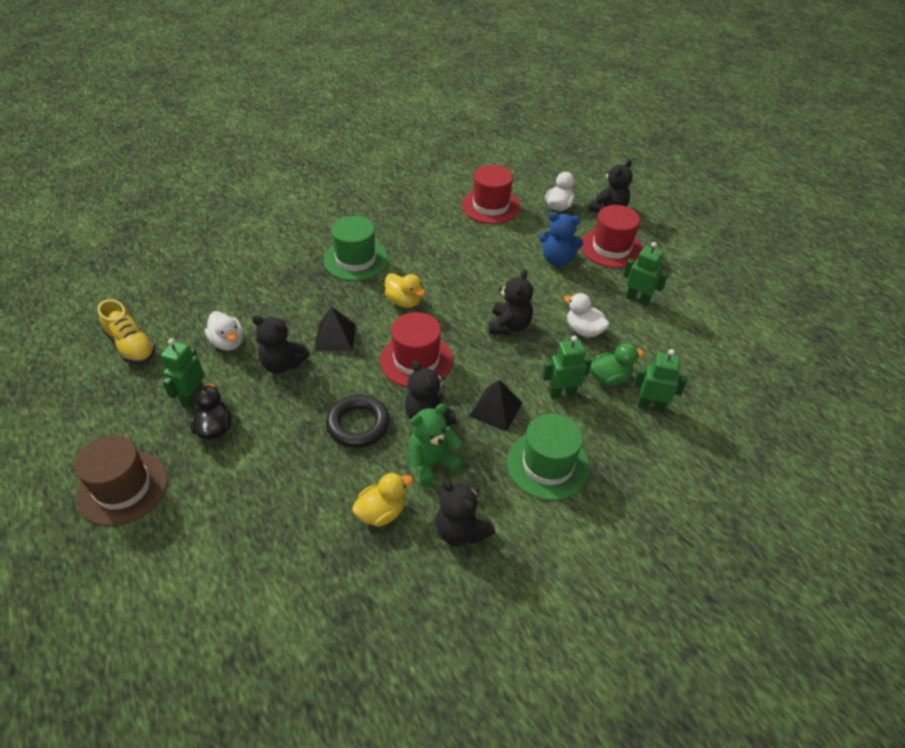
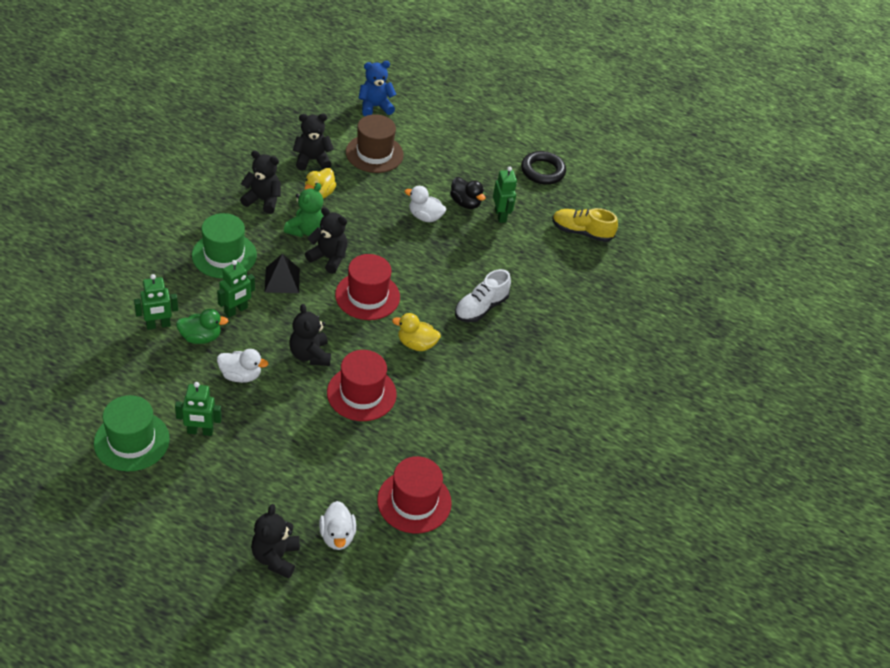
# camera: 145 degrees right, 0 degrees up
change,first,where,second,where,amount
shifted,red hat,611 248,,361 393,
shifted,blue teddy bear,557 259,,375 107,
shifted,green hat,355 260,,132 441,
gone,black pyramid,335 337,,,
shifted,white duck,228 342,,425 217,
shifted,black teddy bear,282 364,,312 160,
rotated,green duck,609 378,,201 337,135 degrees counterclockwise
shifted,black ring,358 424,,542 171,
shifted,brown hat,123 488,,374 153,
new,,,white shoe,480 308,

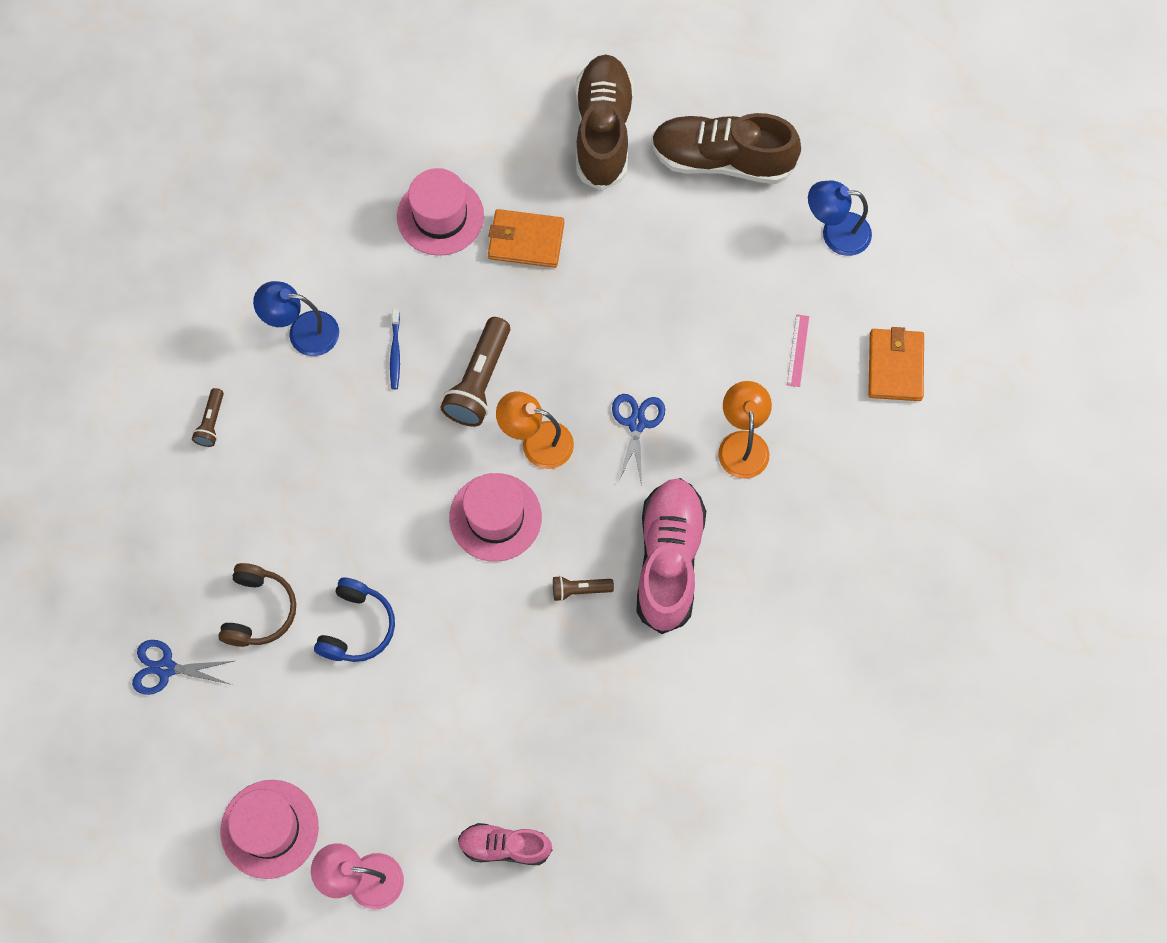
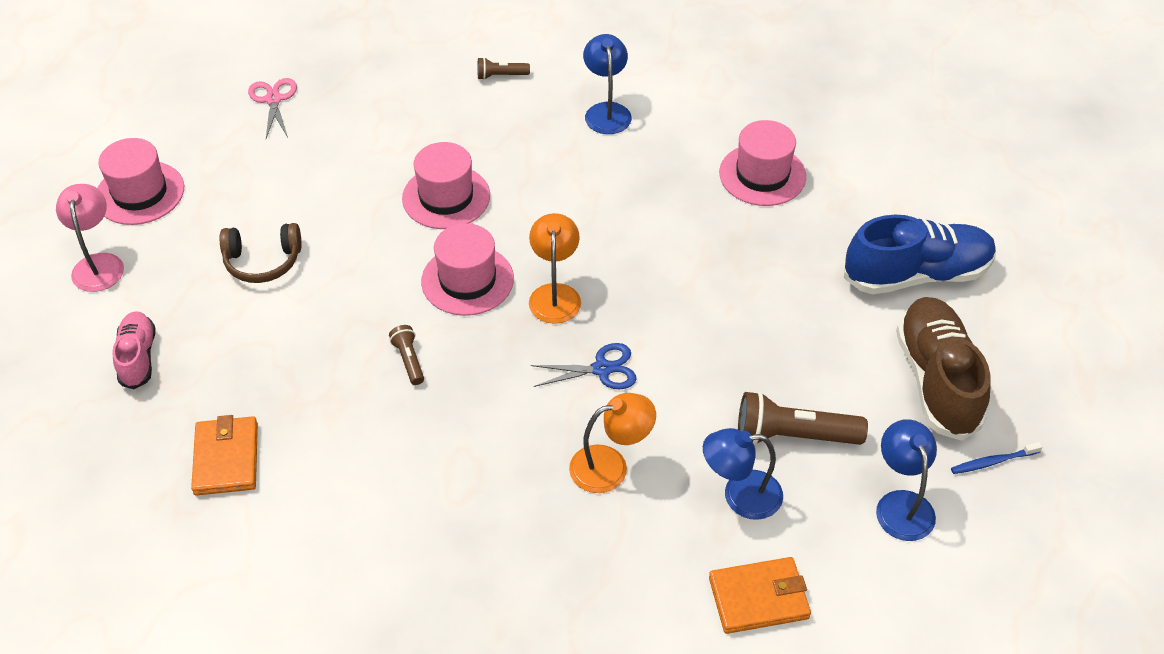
# camera: 75 degrees right, 20 degrees down
change,first,where,second,where,amount
repainted,brown shoe,603 131,blue shoe,916 274,
shifted,orange wallet,526 240,,226 458,
shifted,blue toothbrush,395 353,,993 462,
swapped,pink ruler,798 350,blue lamp,740 496,
shifted,brown flashlight,479 381,,793 436,
gone,pink shoe,668 560,,,
shifted,brown headphones,259 611,,263 261,
gone,blue headphones,356 627,,,
repainted,blue scissors,166 668,pink scissors,273 99,
new,,,pink hat,446 197,

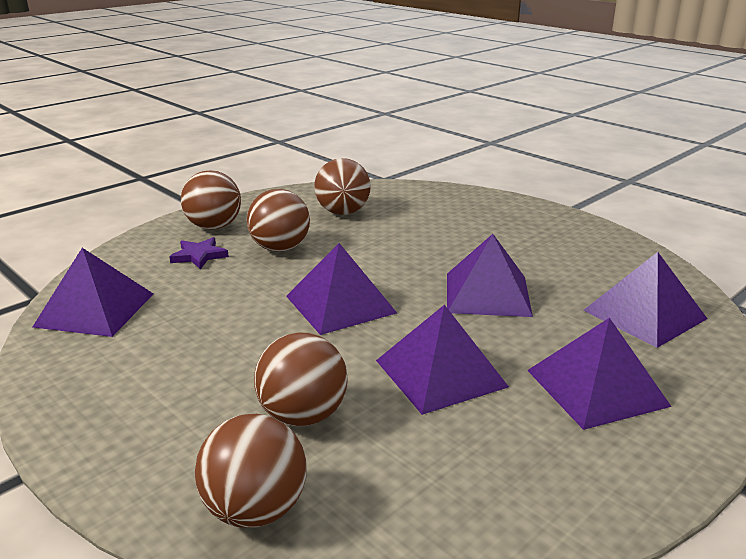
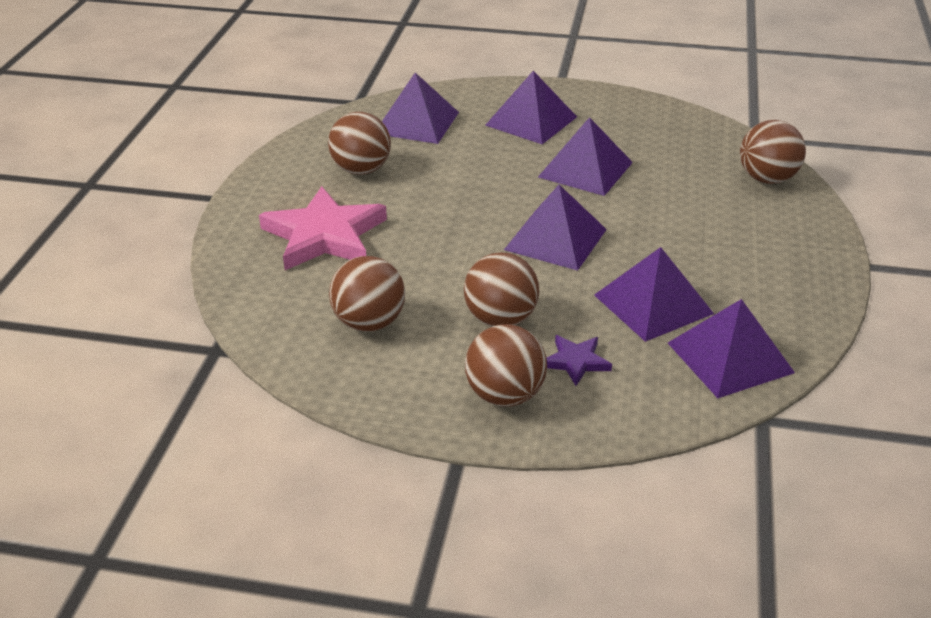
# camera: 125 degrees left, 10 degrees up
change,first,where,second,where,amount
shifted,purple pyramid,487 294,,653 304,
shifted,brown ball,303 415,,361 170,
new,,,pink star,324 235,

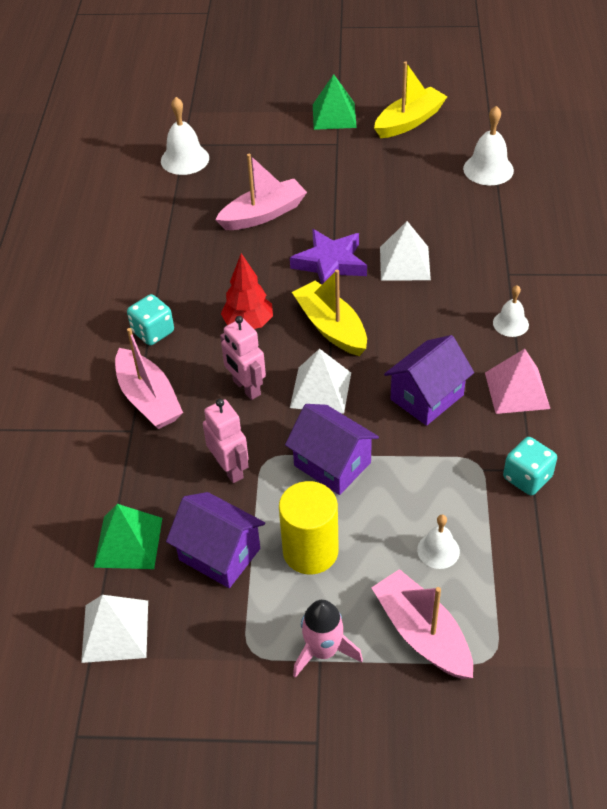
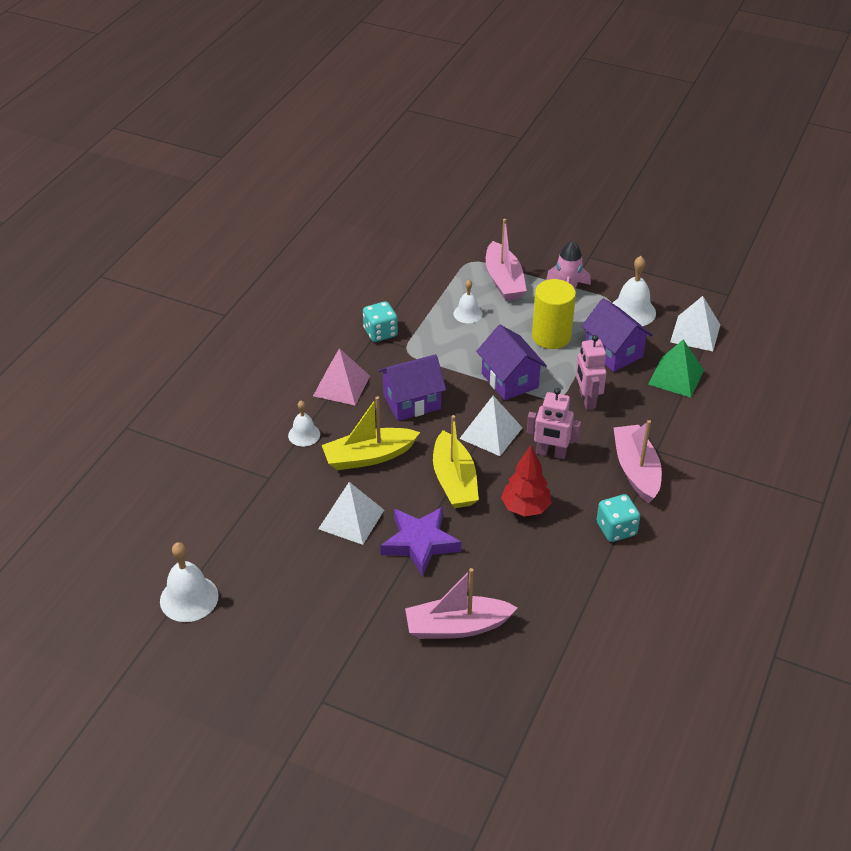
# camera: 160 degrees left, 5 degrees down
change,first,where,second,where,amount
shifted,yellow boat,409 121,,369 457,
gone,green pyramid,334 115,,,
shifted,white bell,185 159,,632 311,
rotated,pink robot,246 388,,551 453,120 degrees clockwise

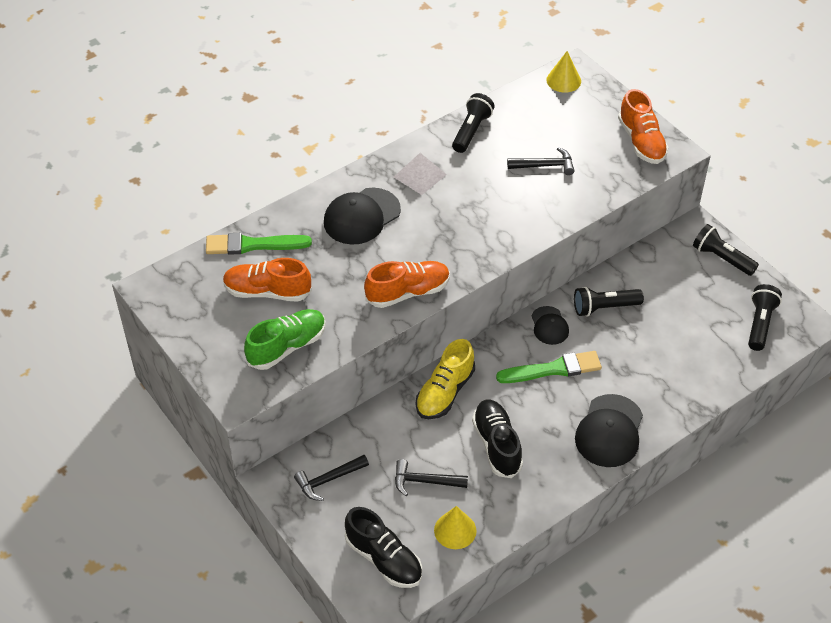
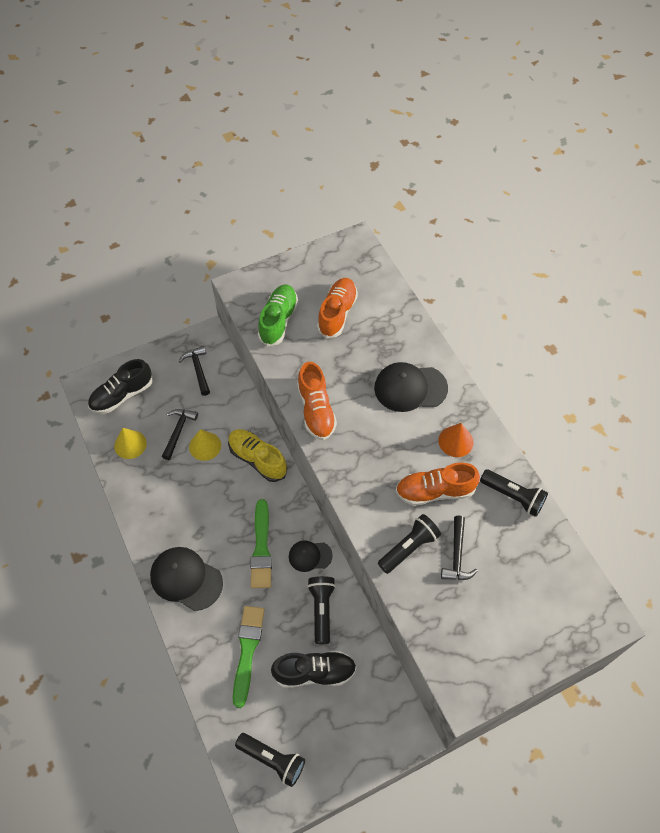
# camera: 100 degrees right, 10 degrees up
change,first,where,second,where,amount
shifted,yellow cone,563 80,,205 446,
shifted,orange shoe,641 142,,435 491,
swapped,white pyramid,420 175,orange cone,455 441,
rotated,black cap,361 216,,410 388,60 degrees counterclockwise
shifted,black flashlight,721 258,,409 548,
shifted,green brush,253 245,,247 651,
rotated,green shoe,287 347,,278 321,135 degrees counterclockwise
shifted,black shoe,497 445,,314 672,

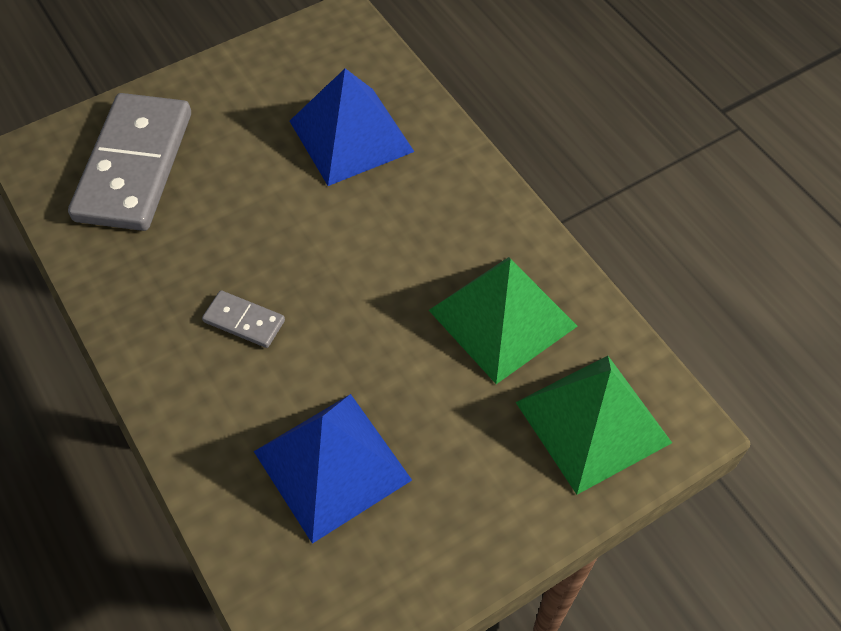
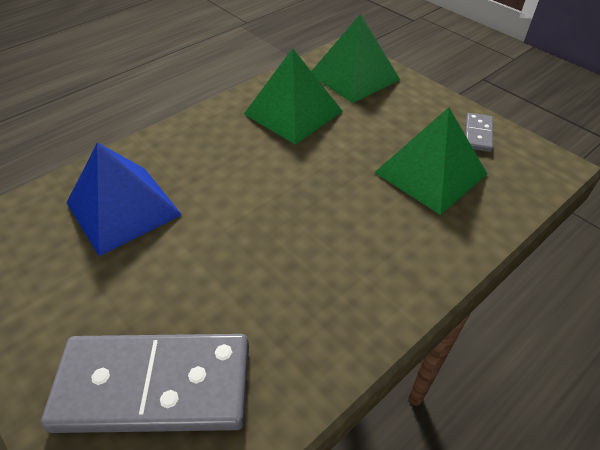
# camera: 100 degrees left, 10 degrees down
change,first,where,second,where,amount
shifted,grey domino,244 321,,478 134,
repainted,blue pyramid,332 465,green pyramid,430 173,

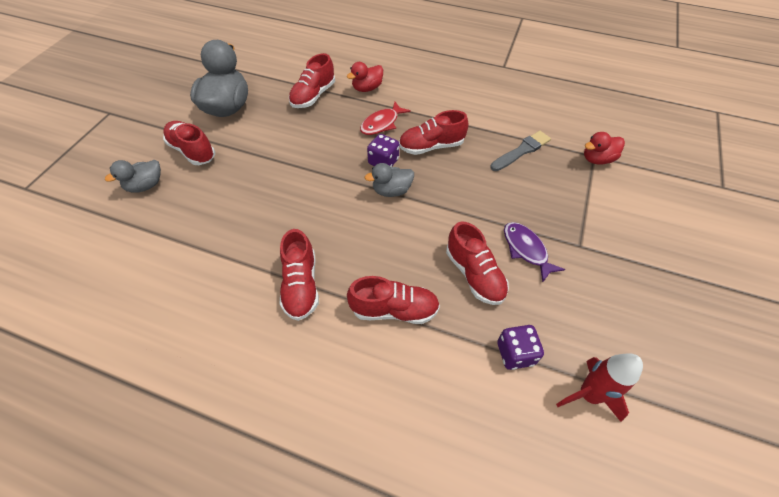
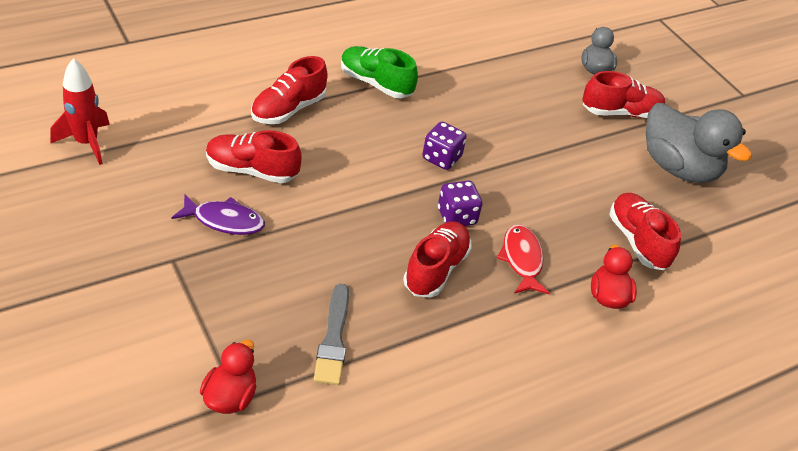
# camera: 125 degrees right, 10 degrees down
change,first,where,second,where,amount
gone,grey duck,391 191,,,
repainted,red shoe,301 285,green shoe,376 83,
shifted,purple dice,515 353,,441 158,

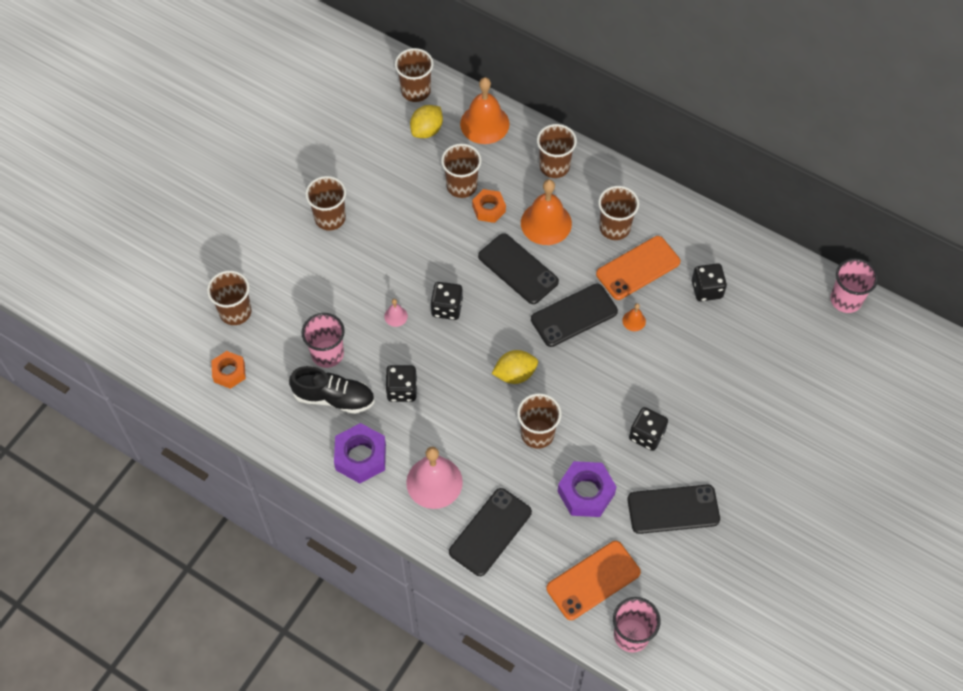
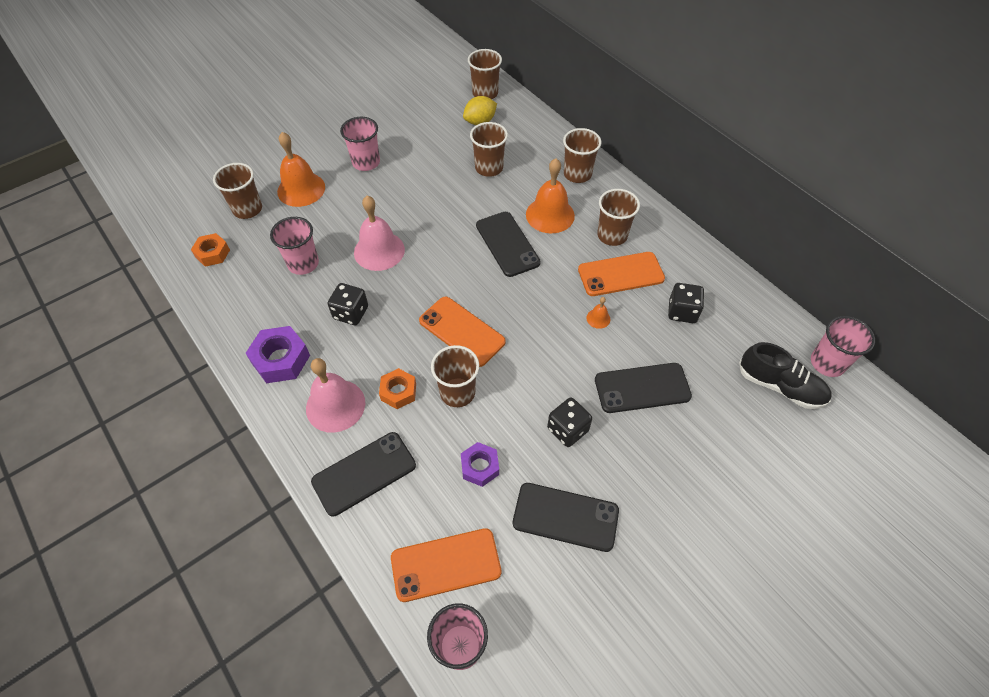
# camera: 20 degrees right, 5 degrees down
change,first,where,second,where,amount
shifted,orange bell,484 123,,301 189,
repainted,brown cup,330 218,pink cup,366 162,
shifted,orange nut,489 209,,398 392,
gone,black dice,447 308,,,
shifted,black phone,574 315,,642 388,
scaled,pink bell,396 316,,379 251,x2.27
swapped,yellow lemon,515 374,orange phone,462 331,
shifted,black shoe,334 398,,780 386,
scaled,purple nut,586 493,,480 467,x0.66

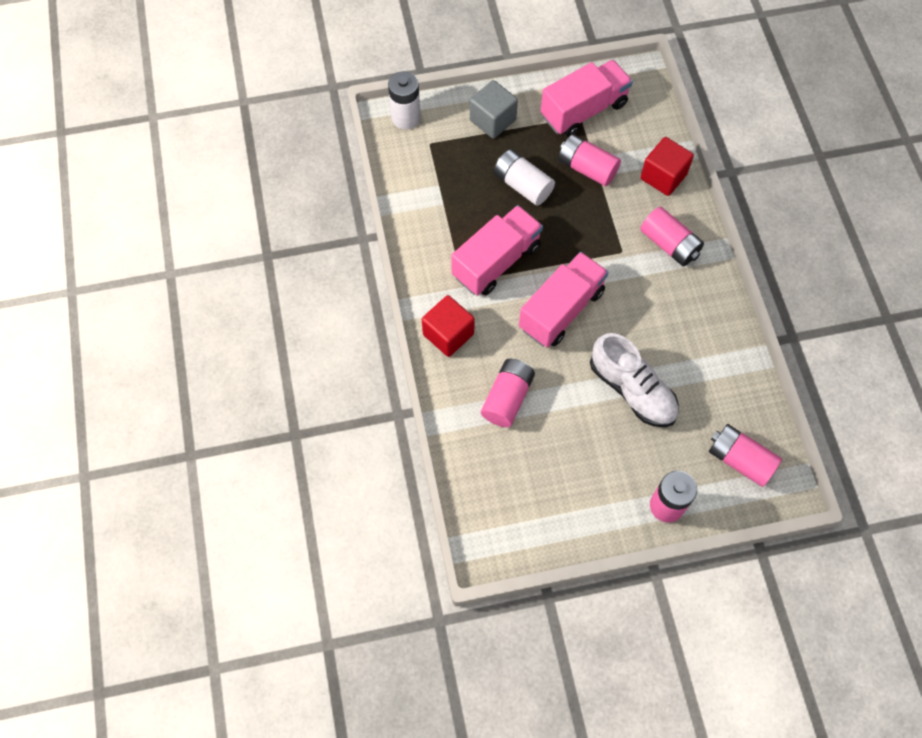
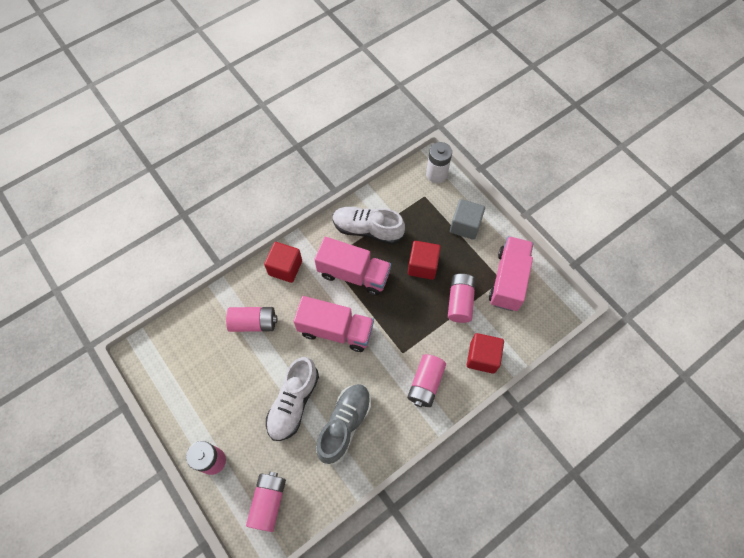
# camera: 65 degrees right, 0 degrees up
change,first,where,second,where,amount
rotated,pink truck,583 110,,508 280,105 degrees counterclockwise
swapped,white battery,522 185,red cube,422 266,
new,,,white shoe,367 230,
new,,,grey shoe,344 424,

